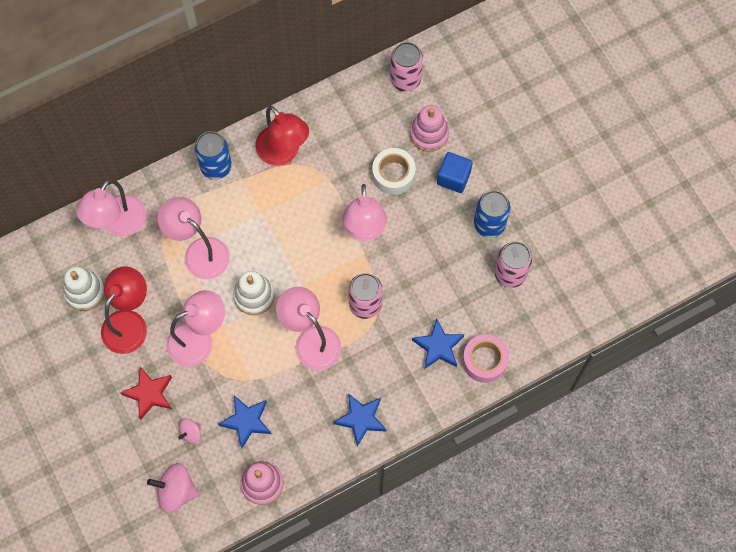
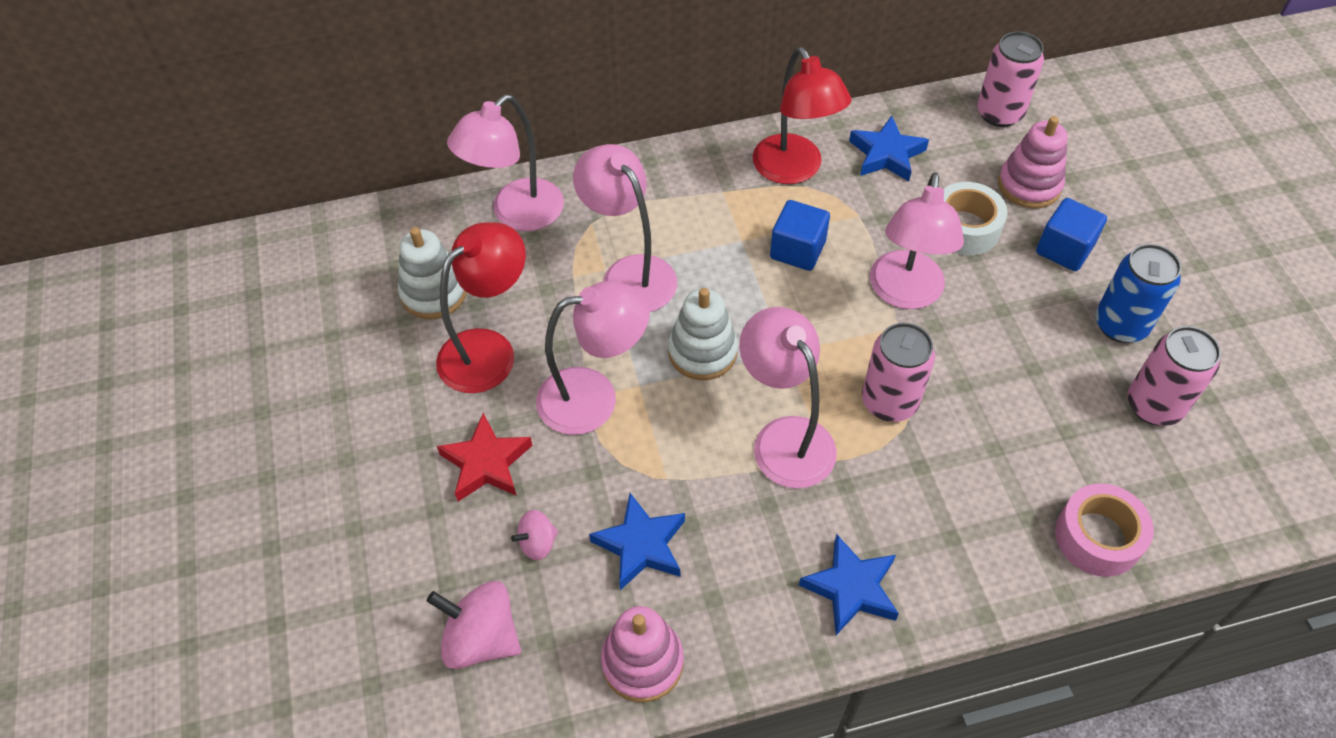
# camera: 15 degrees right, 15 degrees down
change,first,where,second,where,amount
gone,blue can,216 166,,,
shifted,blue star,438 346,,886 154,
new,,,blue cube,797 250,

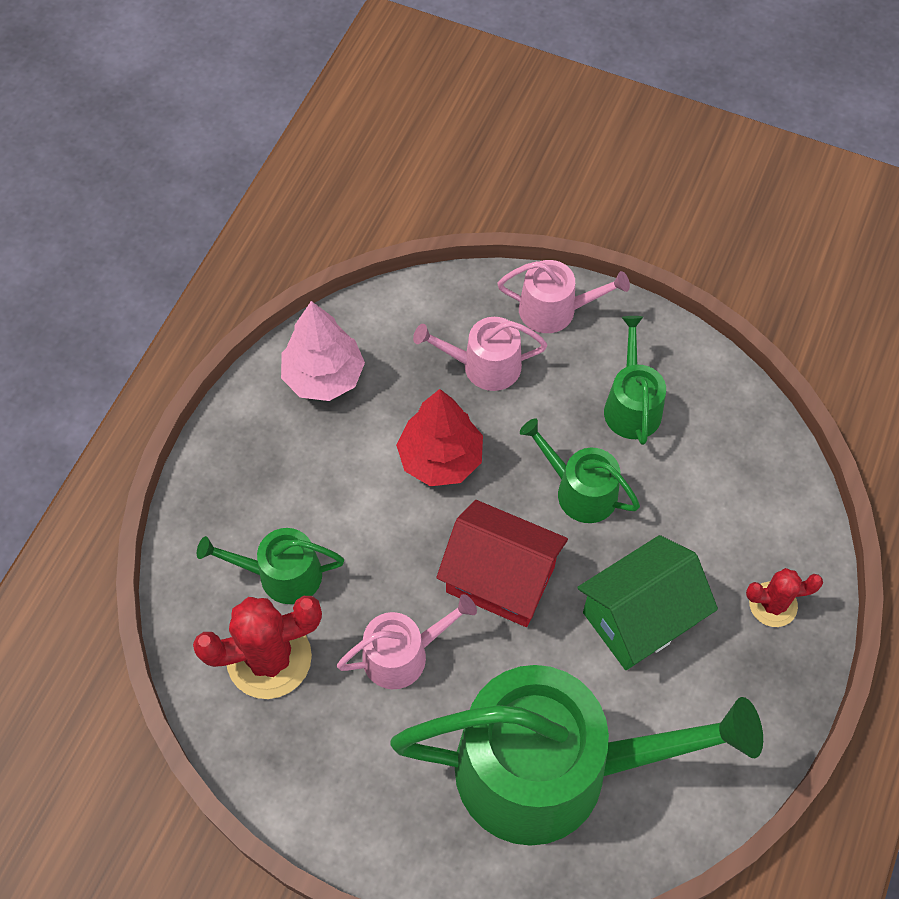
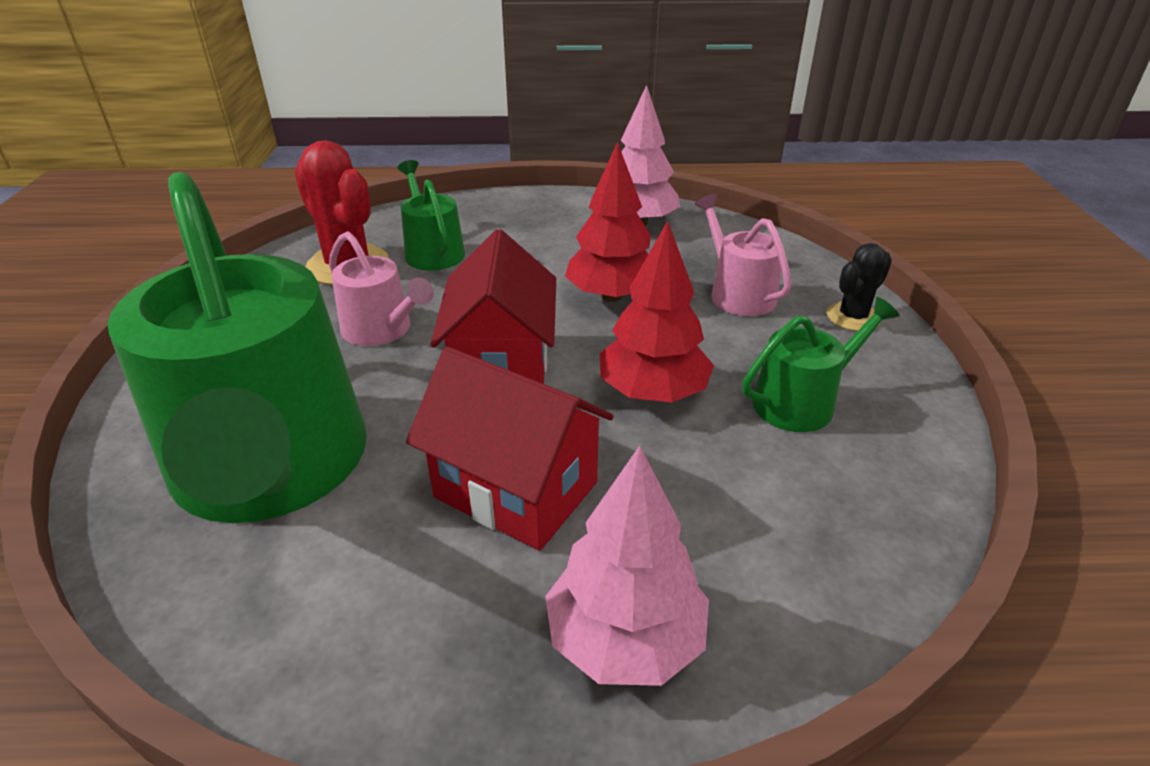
# camera: 65 degrees right, 25 degrees down
change,first,where,second,where,amount
swapped,pink watering can,555 310,black cactus,853 317,
swapped,green watering can,580 491,red tree,653 392,
repainted,green house,639 618,red house,516 489,
swapped,red cactus,773 604,pink tree,625 638,

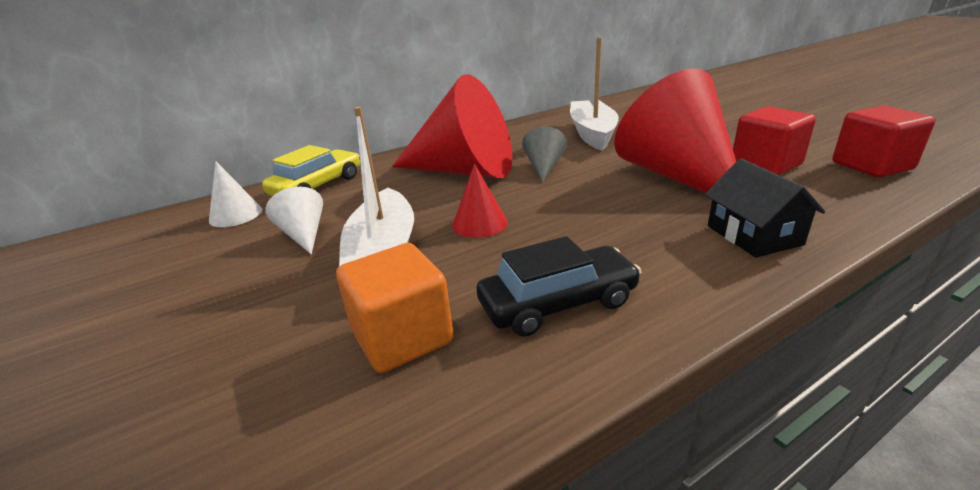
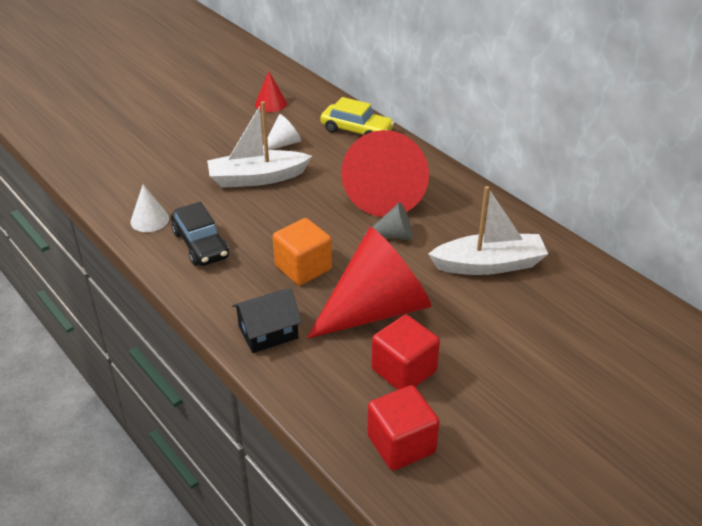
# camera: 80 degrees right, 10 degrees up
change,first,where,second,where,amount
shifted,white cone,236 215,,149 220,
shifted,red cone,479 223,,270 104,
shifted,orange cube,402 337,,303 268,

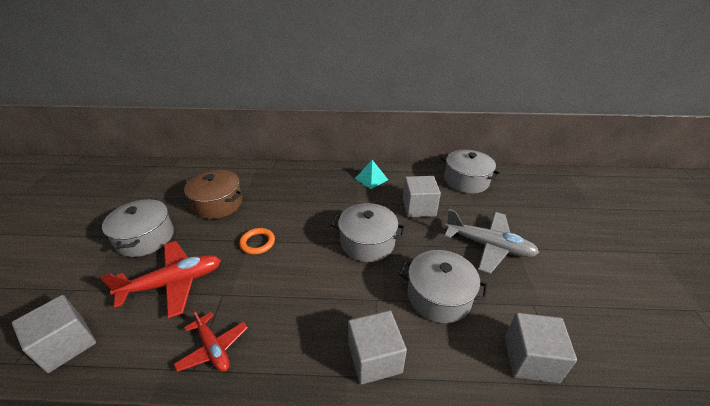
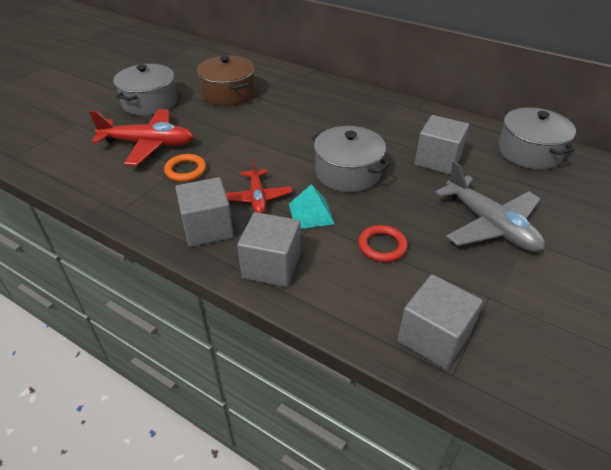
# camera: 30 degrees right, 5 degrees up
change,first,where,second,where,amount
shifted,turquoise pyramid,371 179,,311 213,
shifted,orange ring,257 243,,185 170,
swapped,grey pot,439 296,red ring,382 246,
shifted,grey cube,66 344,,207 228,
shifted,red plane,213 348,,257 198,

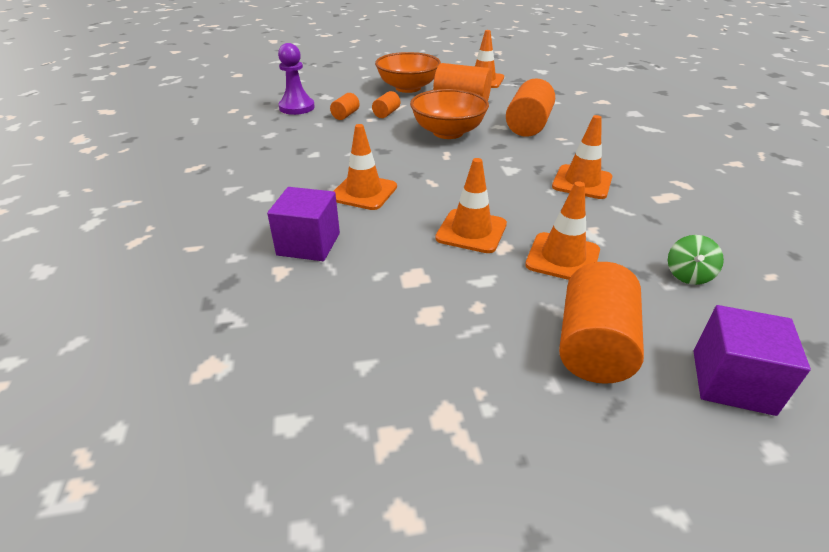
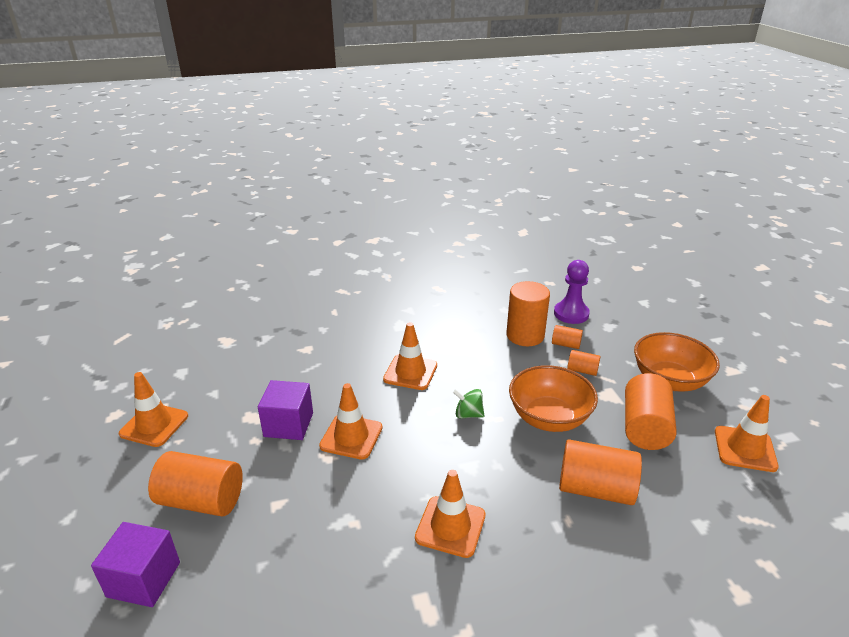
# camera: 85 degrees right, 5 degrees down
change,first,where,second,where,amount
shifted,orange traffic cone,562 258,,154 425,
shifted,purple cube,308 244,,288 424,
shifted,green spinning top,688 275,,468 414,
new,,,orange cylinder,525 335,

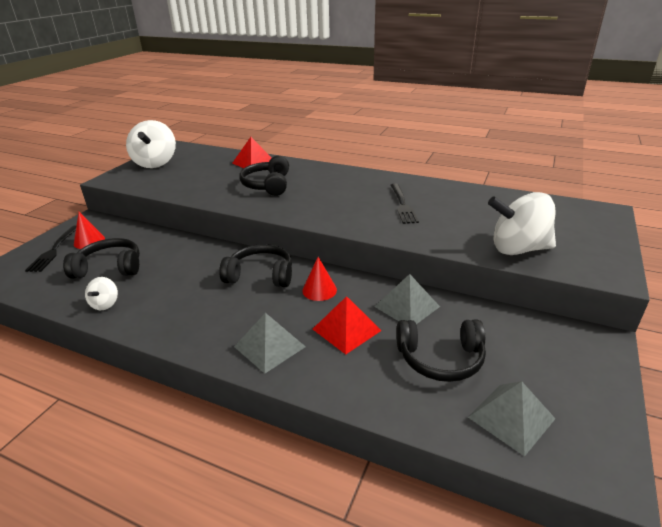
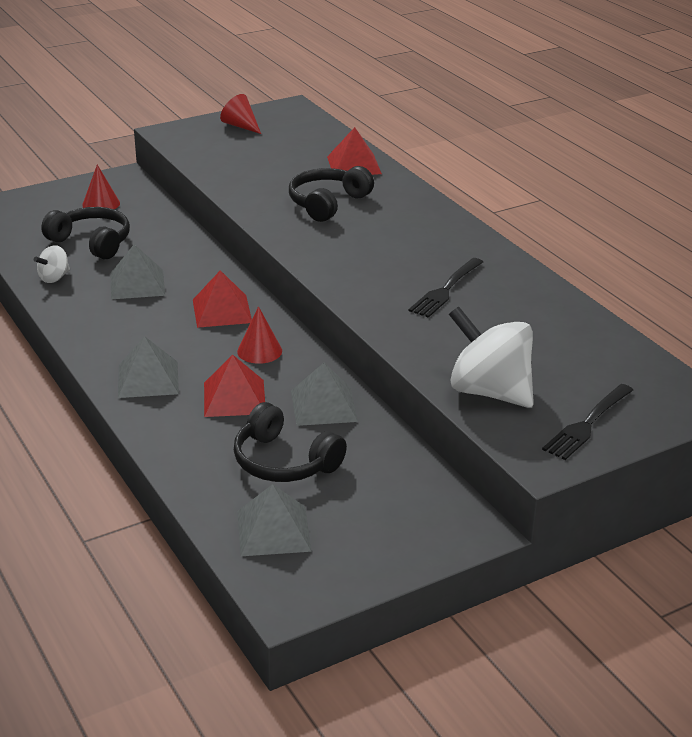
# camera: 35 degrees right, 0 degrees up
change,first,where,second,where,amount
swapped,white spinning top,155 163,red cone,240 126,
shifted,black fork,54 250,,588 423,
swapped,black headphones,260 275,red pyramid,222 311,
new,,,grey pyramid,137 284,

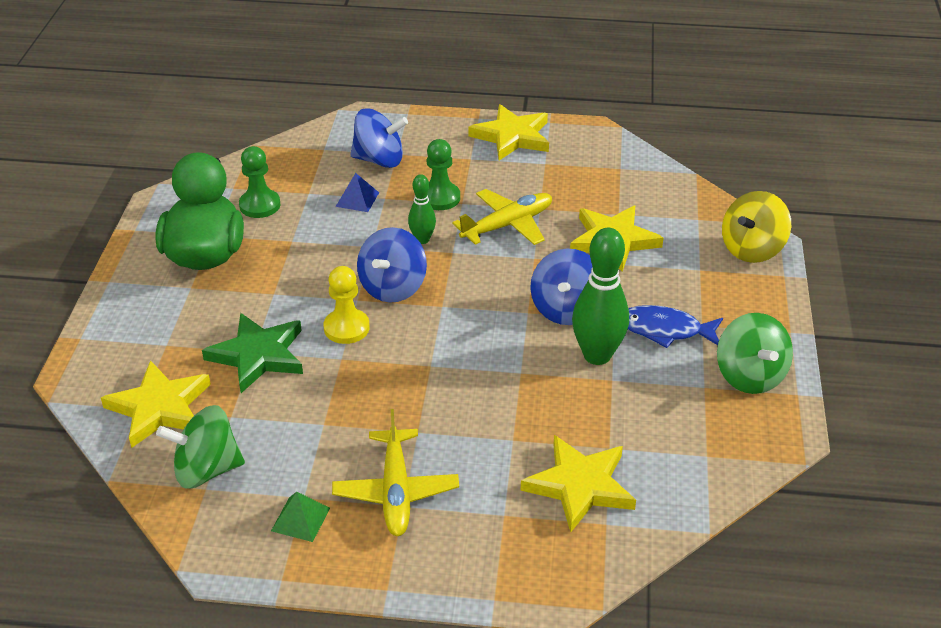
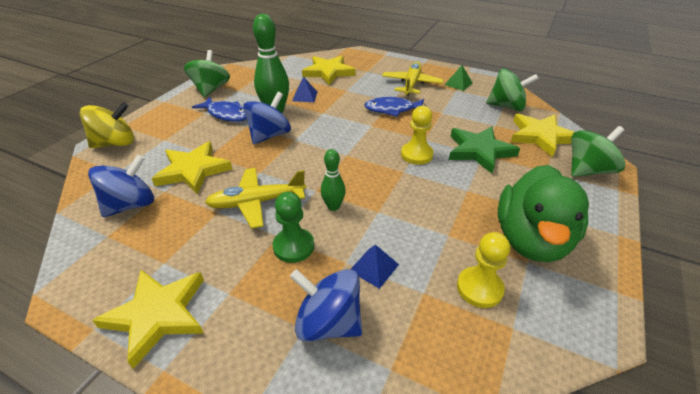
# camera: 160 degrees left, 0 degrees up
change,first,where,second,where,amount
repainted,green pawn,260 205,yellow pawn,479 288,
shifted,blue spinning top,393 287,,131 205,
new,,,blue pyramid,305 96,
new,,,blue fish,392 110,
new,,,green spinning top,587 170,

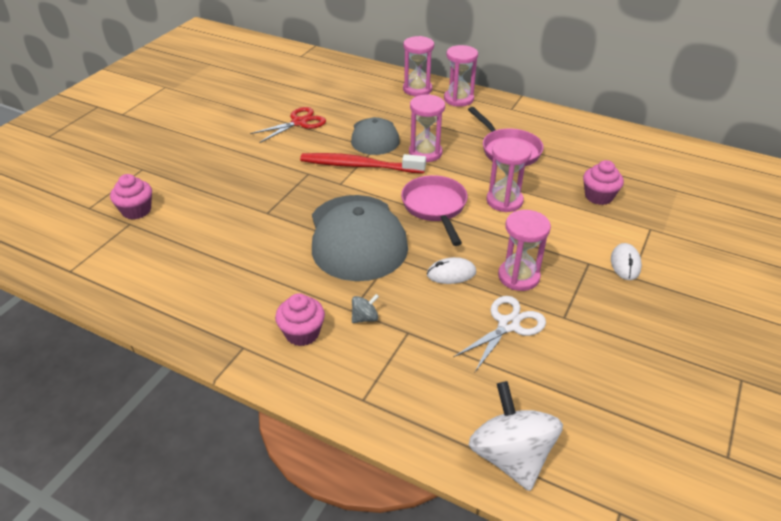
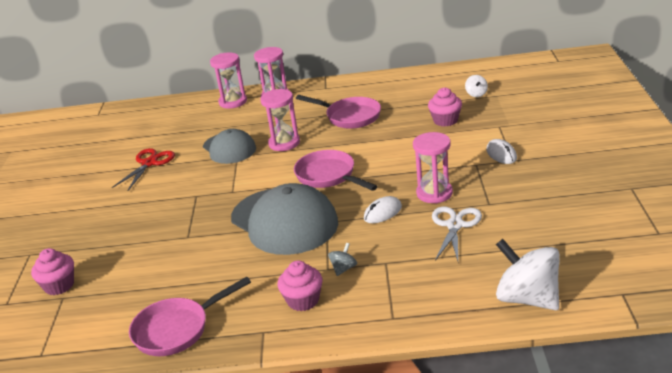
# camera: 25 degrees left, 10 degrees down
change,first,where,second,where,amount
gone,pink hourglass,504 201,,,
gone,red toothbrush,359 166,,,
new,,,white spinning top,476 94,
new,,,pink pan,177 329,

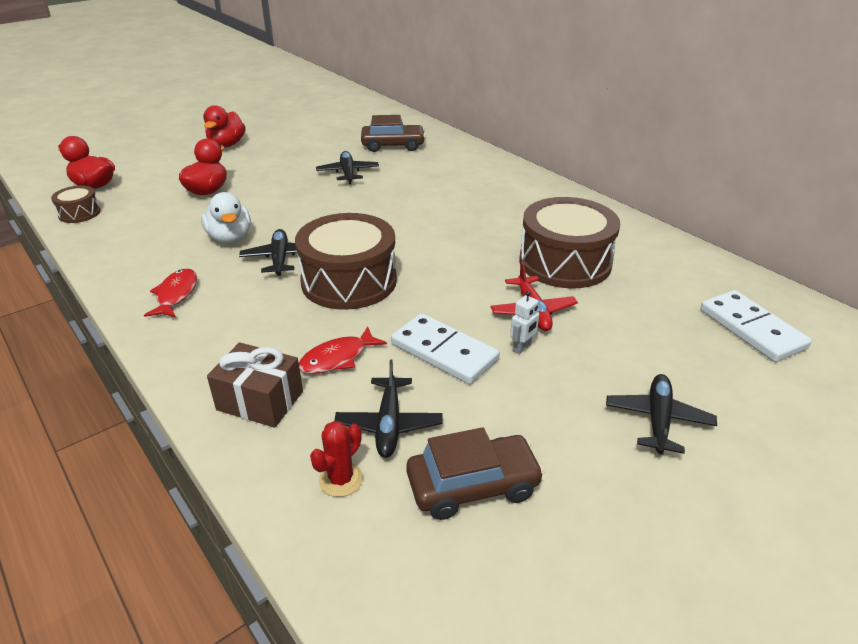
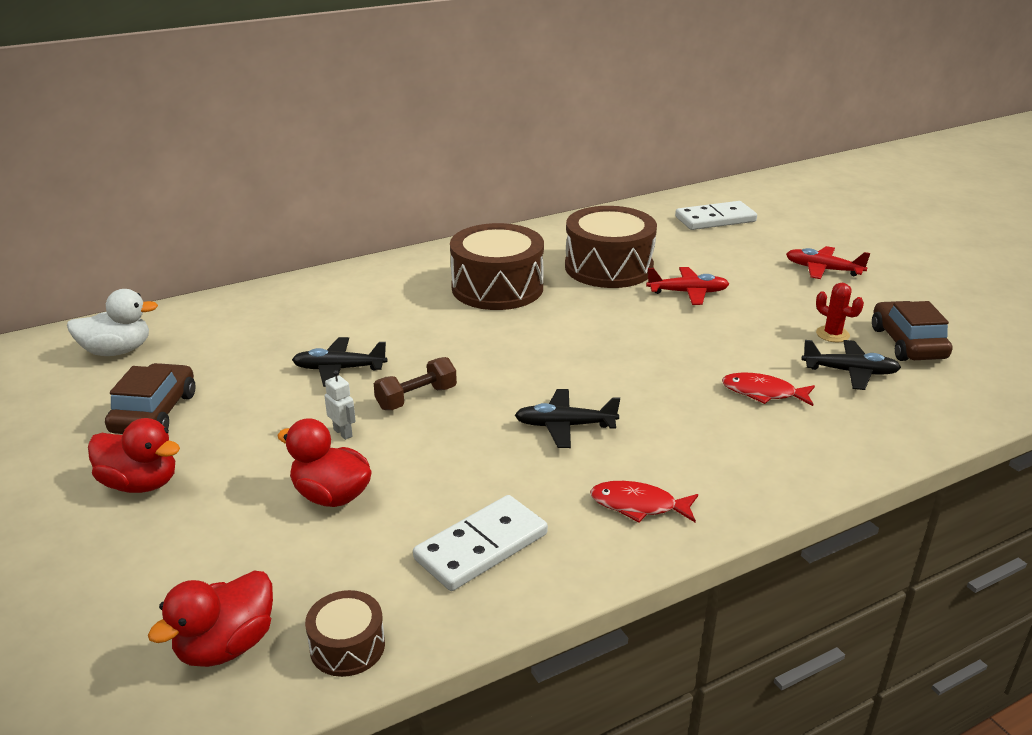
# camera: 80 degrees left, 5 degrees down
change,first,where,second,where,amount
shifted,brown car,393 145,,155 413,
shifted,white duck,230 238,,117 351,
shifted,brown drum,349 281,,497 288,
shifted,white robot,522 348,,343 433,
shifted,white domino,444 352,,481 546,
rotated,red fish,337 358,,763 393,135 degrees clockwise
gone,brown gift,260 401,,,
repainted,black plane,658 419,red plane,822 269,
shifted,red cactus,341 479,,832 334,
new,,,brown dumbbell,416 398,

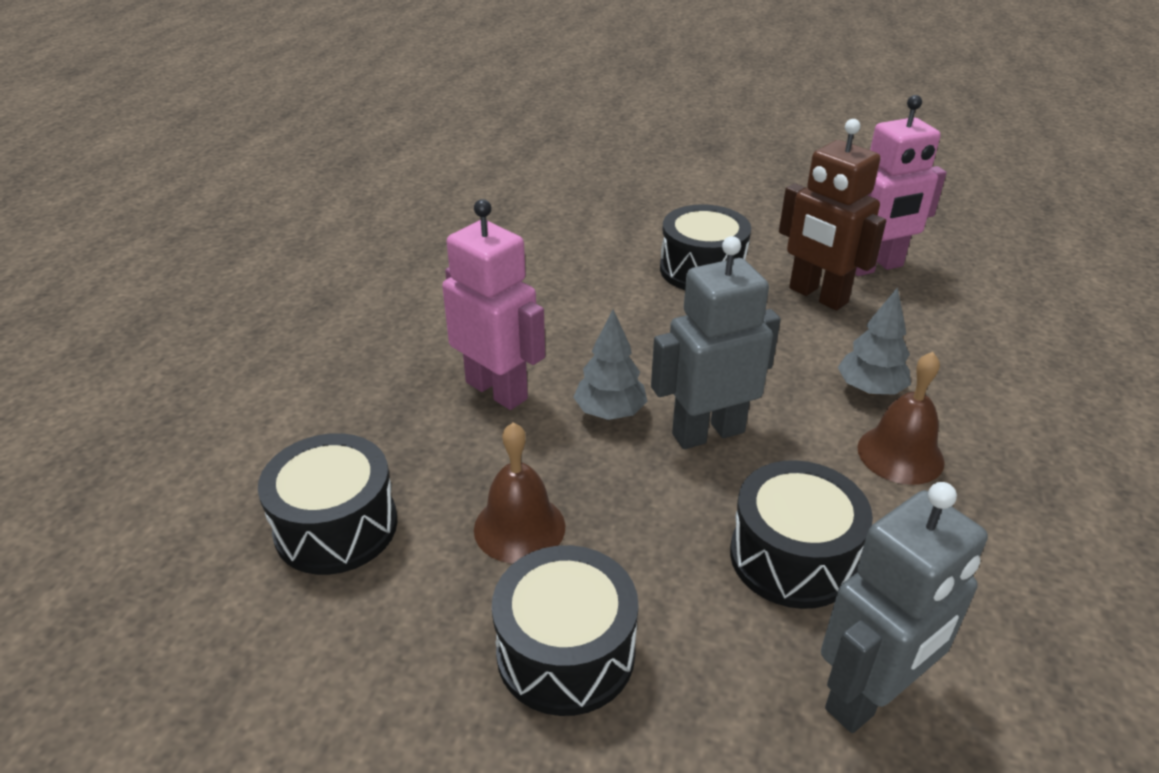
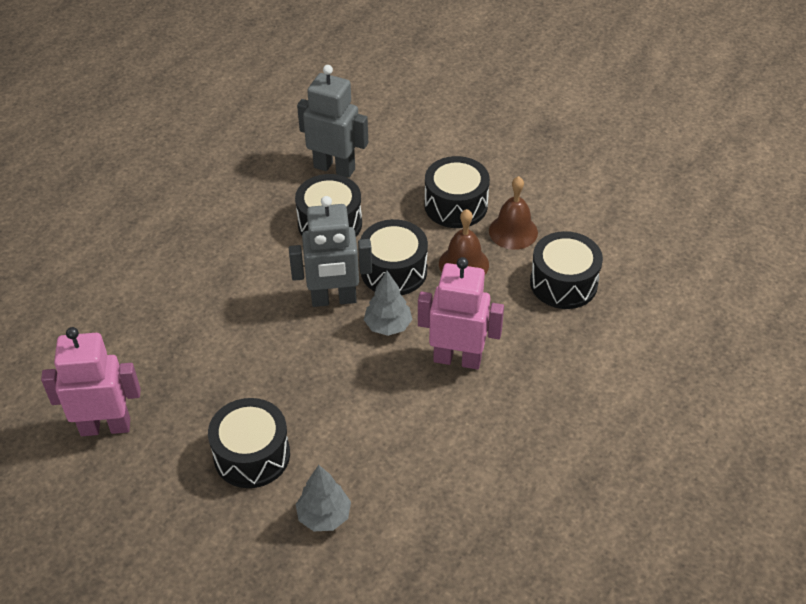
# camera: 165 degrees left, 10 degrees up
change,first,where,second,where,amount
gone,brown robot,817 296,,,
rotated,pink robot,497 390,,457 359,135 degrees clockwise
shifted,grey tree,870 389,,324 516,
shifted,brown bell,900 454,,513 231,
rotated,grey robot,869 697,,334 168,45 degrees clockwise
new,,,black drum,394 271,

